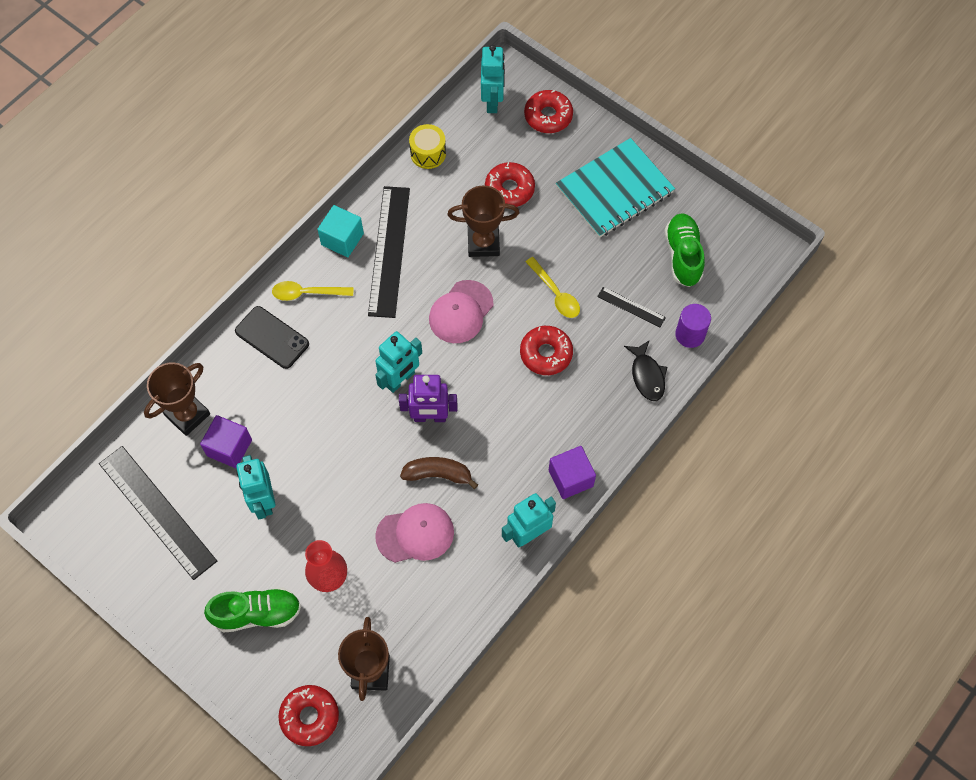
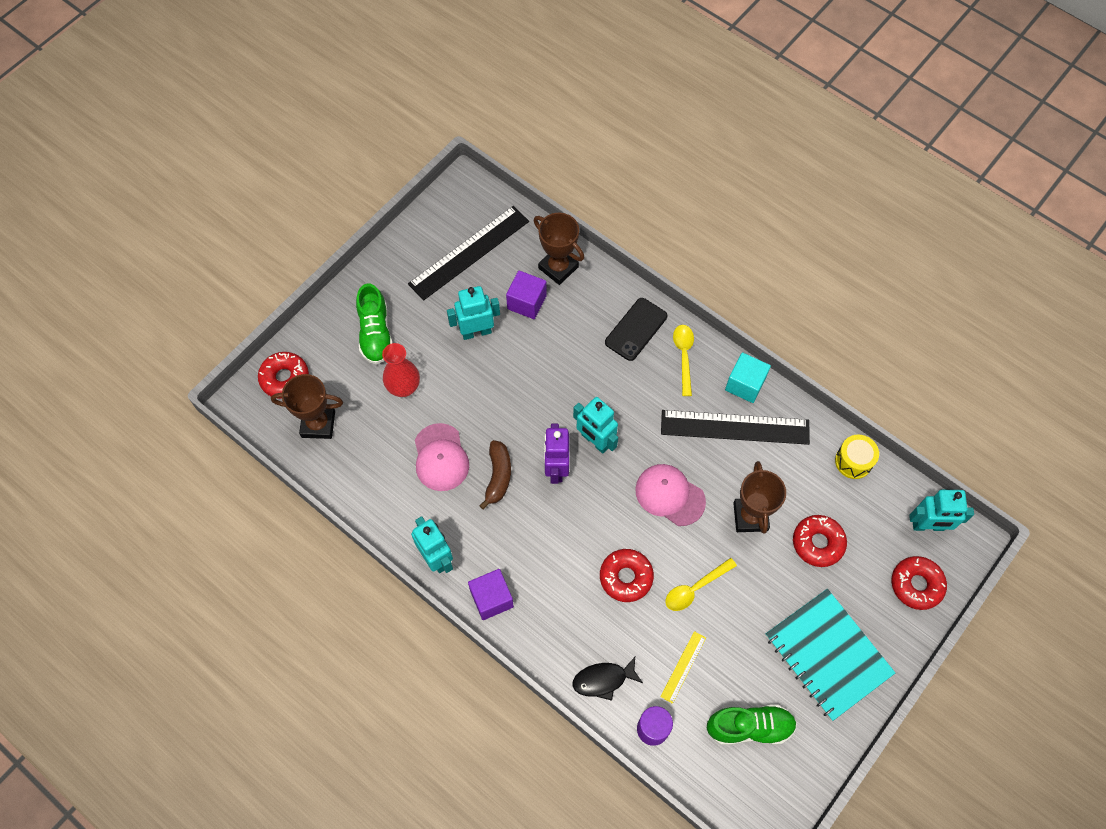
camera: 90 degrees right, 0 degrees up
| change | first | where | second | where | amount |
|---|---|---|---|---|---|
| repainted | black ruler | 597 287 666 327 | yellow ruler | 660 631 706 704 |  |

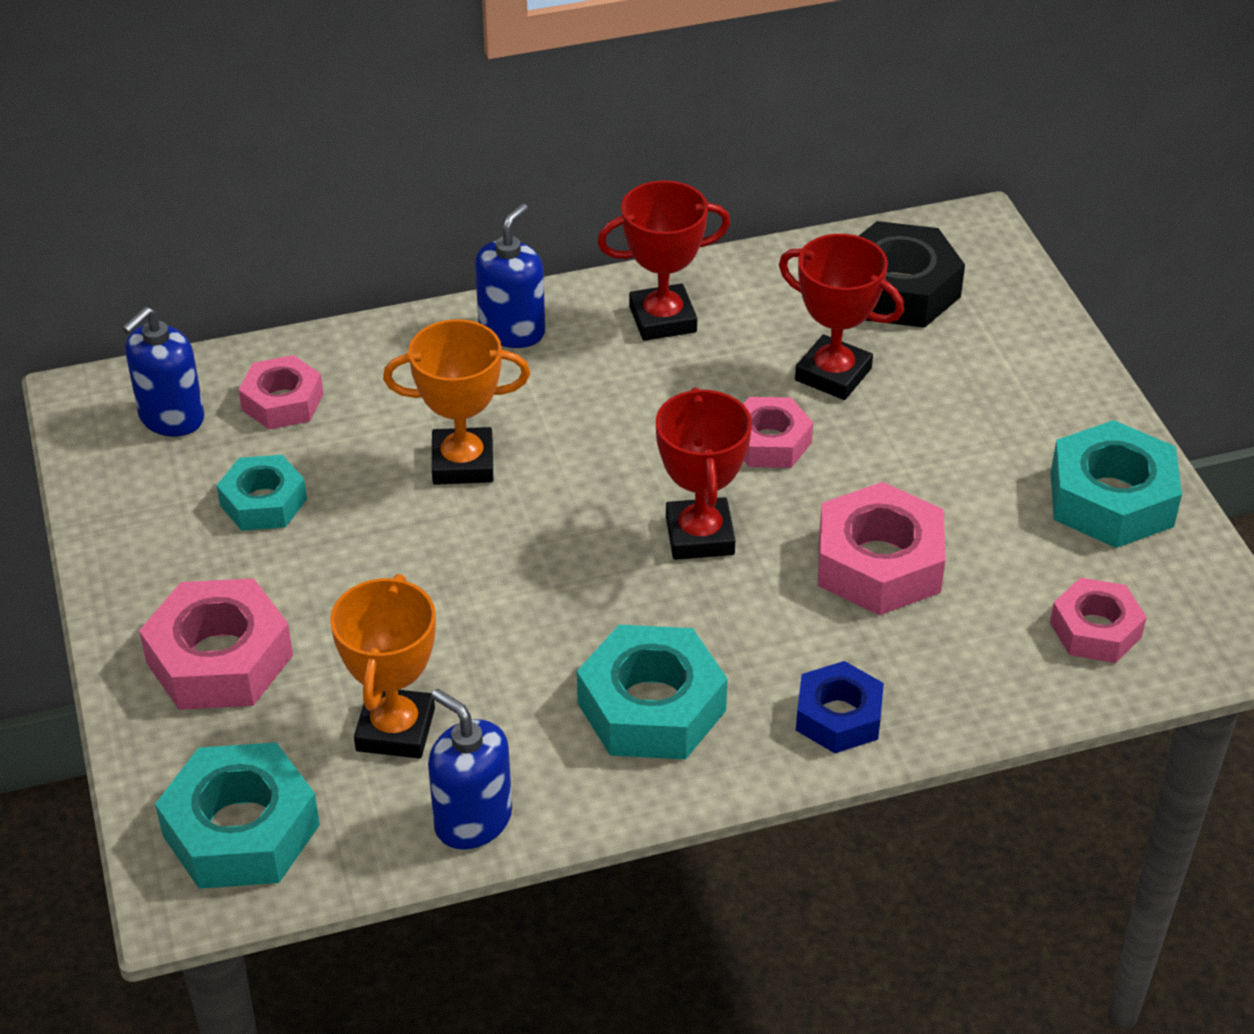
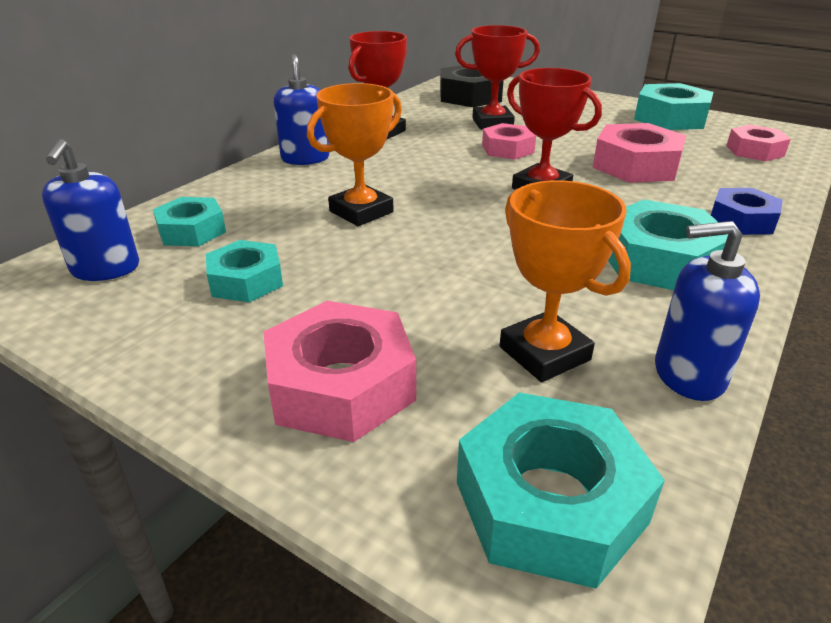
camera: 40 degrees left, 10 degrees down
| change | first | where | second | where | amount |
|---|---|---|---|---|---|
| repainted | pink nut | 239 355 323 429 | turquoise nut | 153 197 226 246 |  |

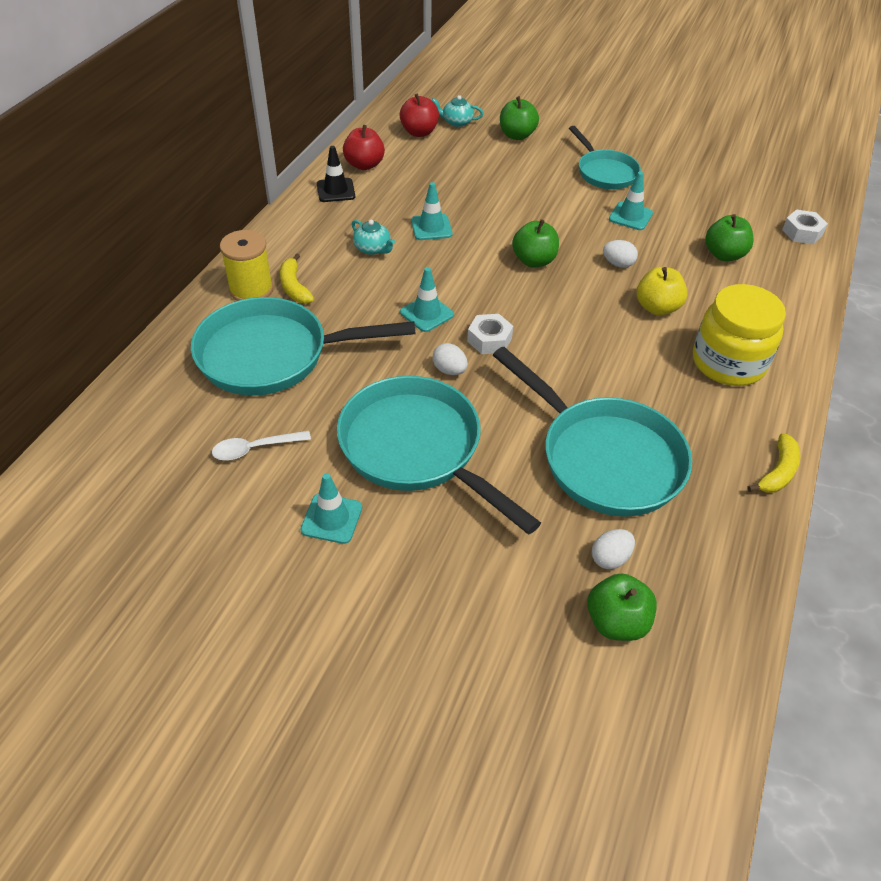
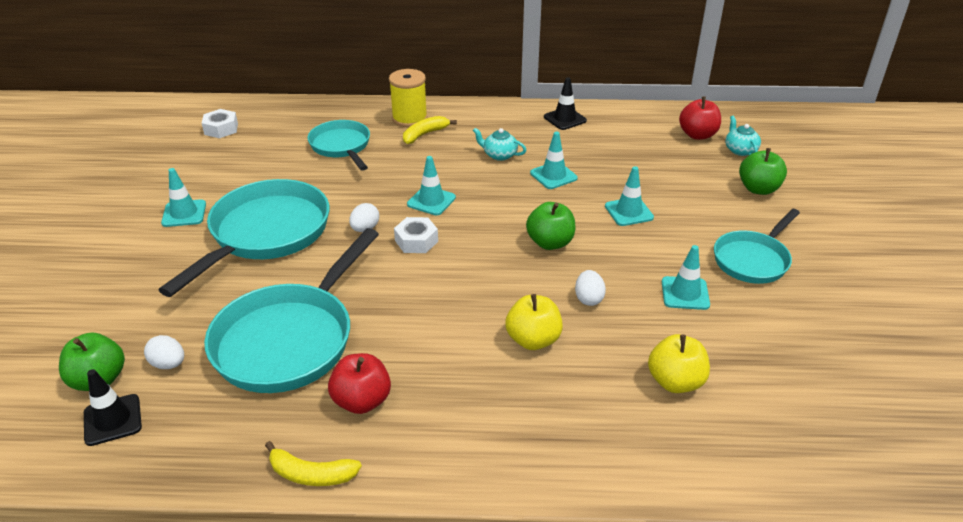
camera: 70 degrees right, 10 degrees down
| change | first | where | second | where | amount |
|---|---|---|---|---|---|
| scaled | turquoise pan | 191 297 416 396 |  | 308 120 370 171 | x0.60 |
| gone | white spoon | 212 431 311 461 |  |  |  |
| shifted | red apple | 343 125 385 170 |  | 328 353 391 414 |  |
| rotated | turquoise teapot | 352 220 395 255 |  | 473 128 526 161 | 90 degrees clockwise |
| gone | yellow jar | 693 284 786 386 |  |  |  |
| repainted | green apple | 705 214 754 261 | yellow apple | 648 334 710 393 |  |
| shifted | white nut | 782 209 828 244 |  | 202 109 238 138 |  |
| new |  |  | black traffic cone | 84 369 142 446 |  |
| new |  |  | turquoise traffic cone | 605 166 654 226 |  |

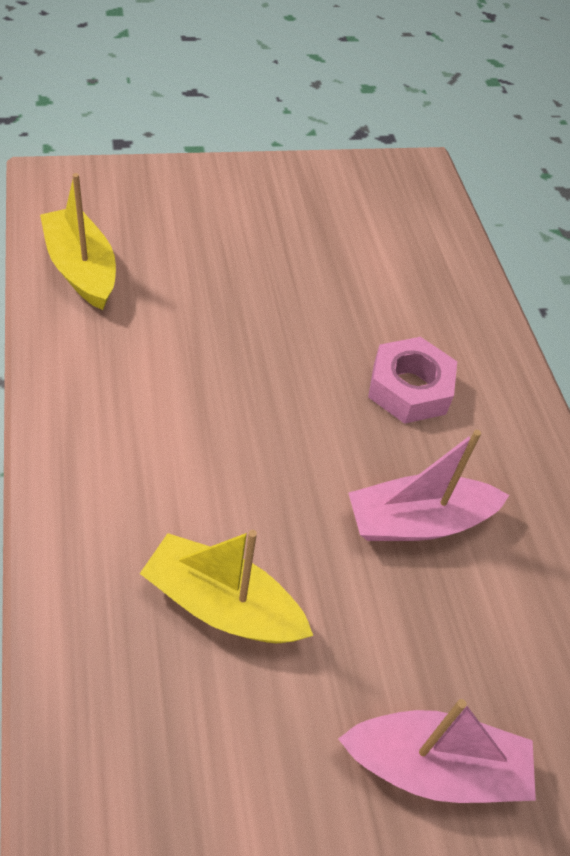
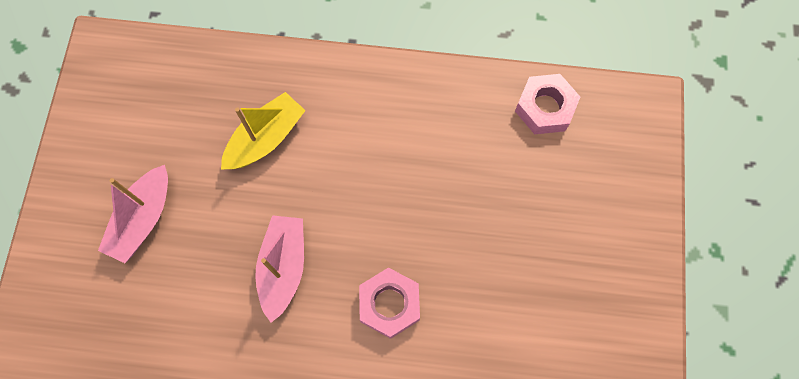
camera: 115 degrees right, 20 degrees up
| change | first | where | second | where | amount |
|---|---|---|---|---|---|
| swapped | yellow boat | 40 173 116 310 | pink nut | 515 74 580 135 |  |

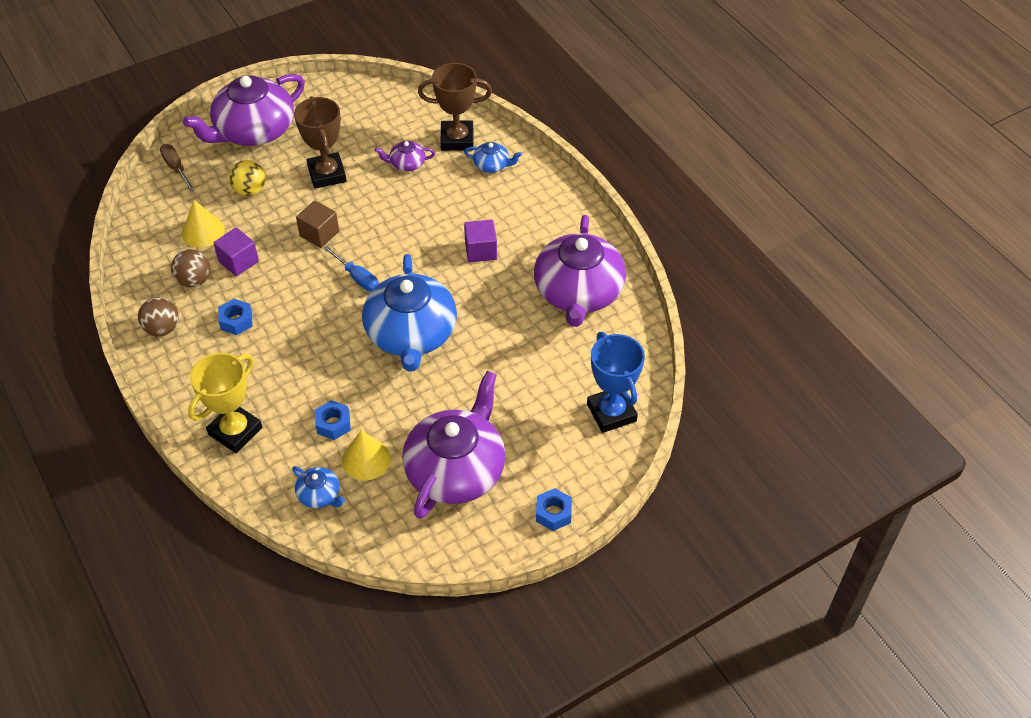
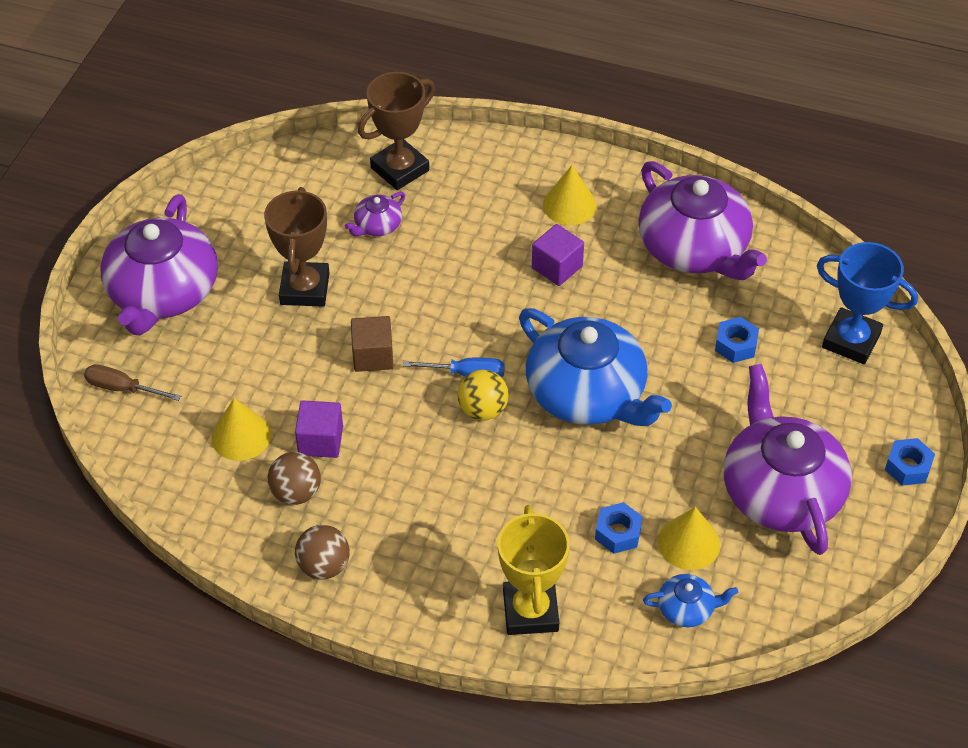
camera: 40 degrees left, 0 degrees up
| change | first | where | second | where | amount |
|---|---|---|---|---|---|
| shifted | blue nut | 218 299 252 335 |  | 715 317 759 363 |  |
| shifted | yellow ball | 229 160 266 196 |  | 458 369 509 421 |  |
| rotated | brown trophy | 294 96 347 189 |  | 264 187 329 307 | 60 degrees clockwise |
| gone | blue teapot | 464 142 522 173 |  |  |  |
| new |  |  | yellow cone | 543 165 597 225 |  |

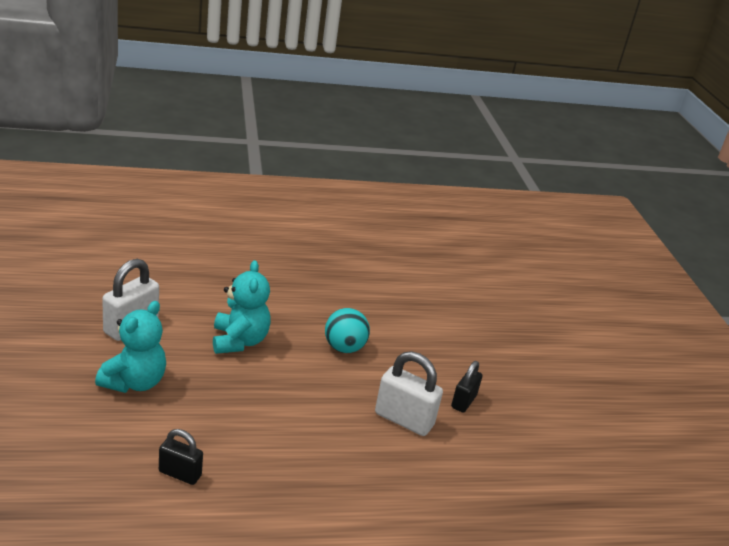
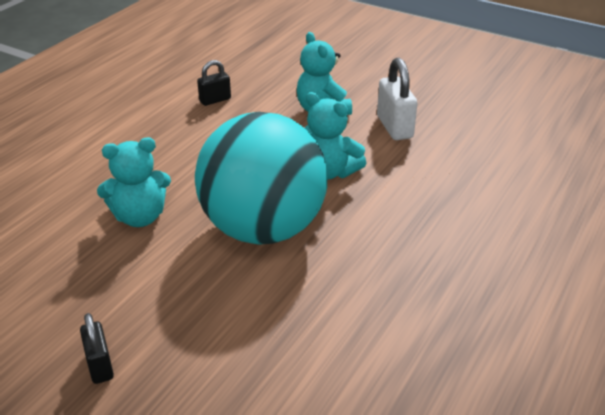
camera: 135 degrees right, 5 degrees up
| change | first | where | second | where | amount |
|---|---|---|---|---|---|
| scaled | turquoise ball | 325 308 370 353 |  | 195 112 327 245 | x2.44 |
| swapped | white padlock | 375 351 443 436 | turquoise teddy bear | 97 137 171 227 |  |
| shifted | black padlock | 451 361 482 413 |  | 80 313 114 384 |  |

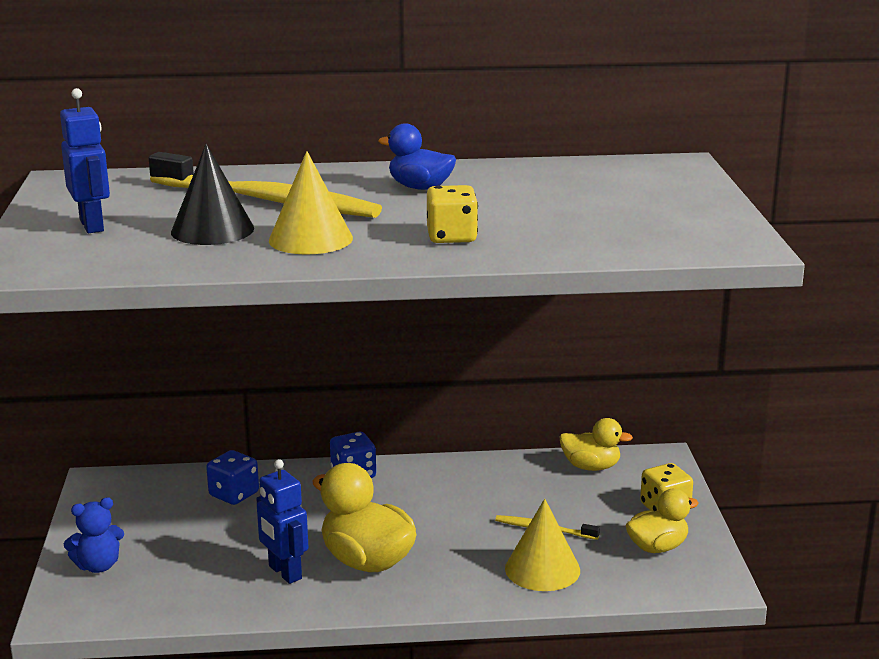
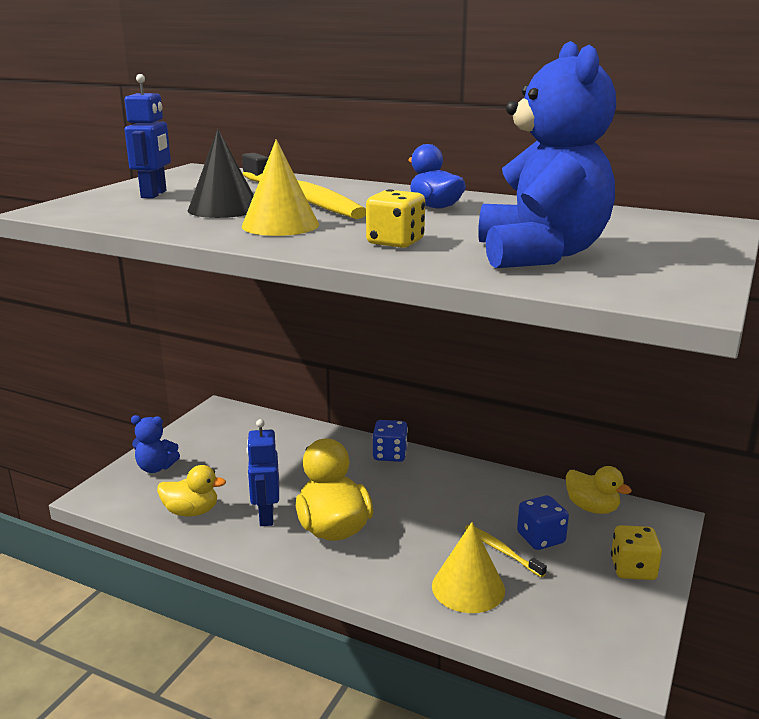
camera: 30 degrees right, 0 degrees up
| change | first | where | second | where | amount |
|---|---|---|---|---|---|
| shifted | blue dice | 206 450 259 505 |  | 517 495 569 550 |  |
| shifted | yellow duck | 626 489 699 553 |  | 157 465 226 517 |  |
| new |  |  | blue teddy bear | 478 41 616 268 |  |

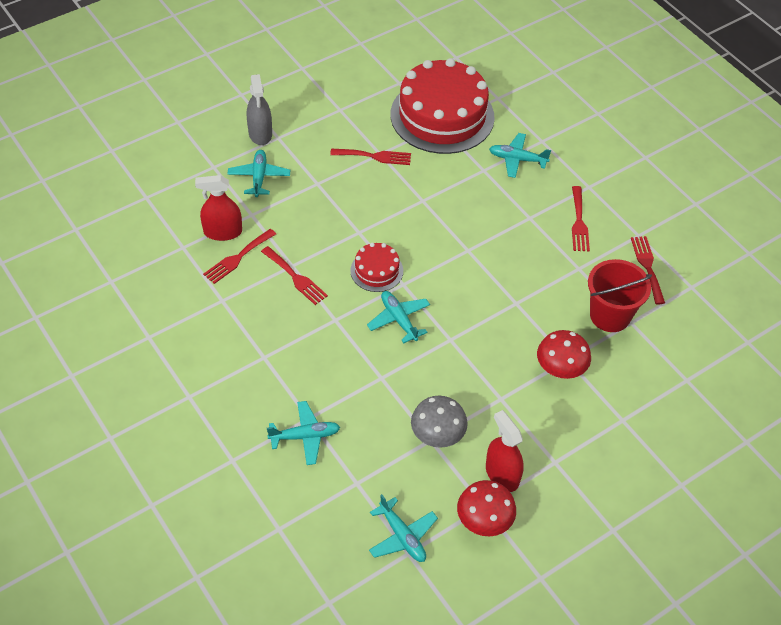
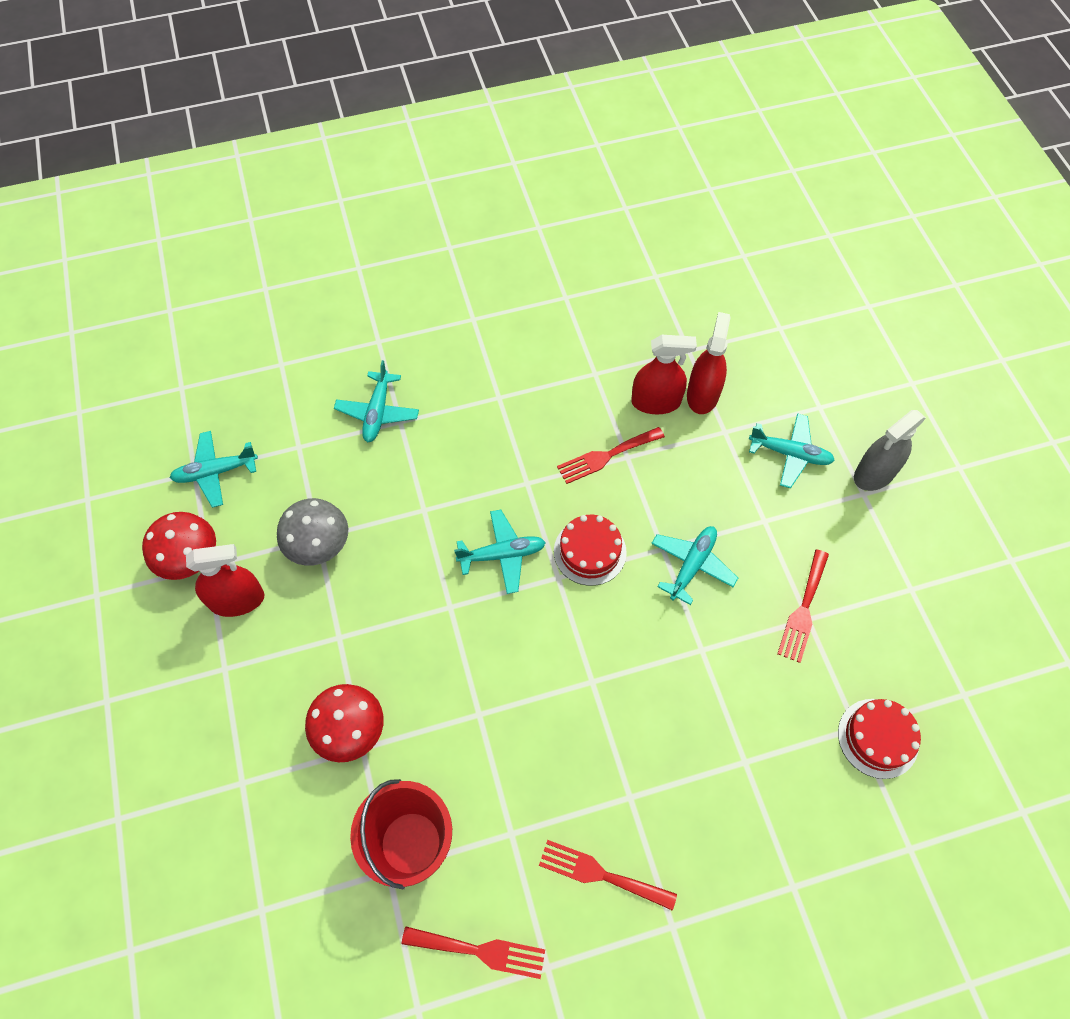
camera: 110 degrees right, 10 degrees up
| change | first | where | second | where | amount |
|---|---|---|---|---|---|
| swapped | red fork | 203 229 276 284 | red spray bottle | 631 335 697 414 |  |
| rotated | grey spray bottle | 247 74 272 145 |  | 854 410 926 491 | 45 degrees counterclockwise |
| scaled | red cake | 391 58 495 154 |  | 838 699 921 779 | x0.46 |
| shifted | turquoise plane | 489 133 551 178 |  | 651 526 738 605 |  |

